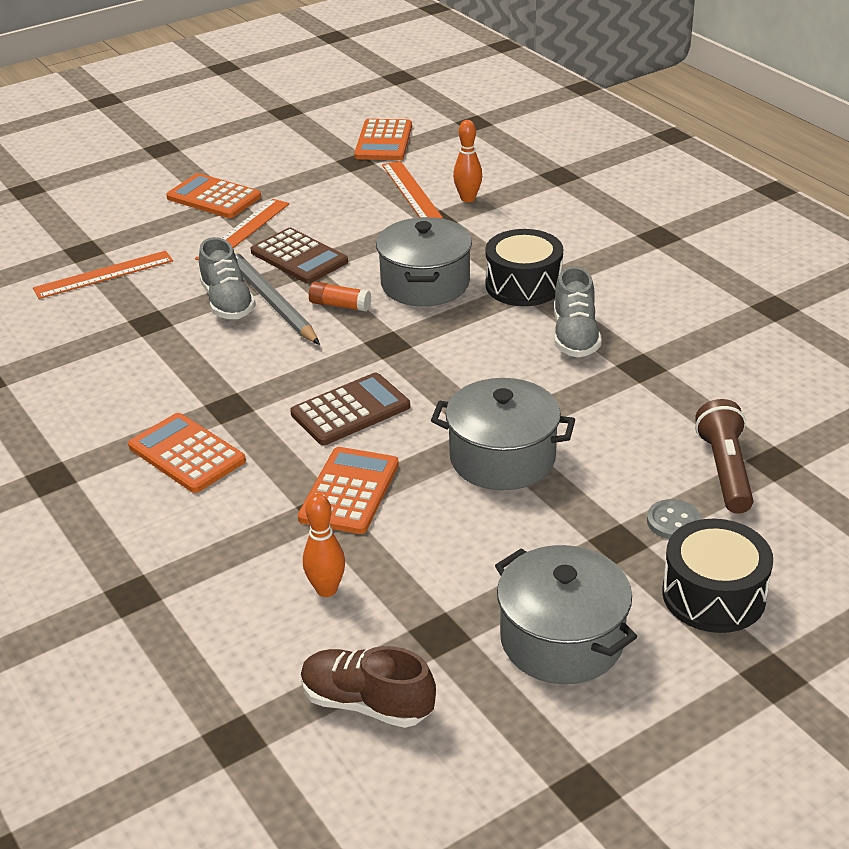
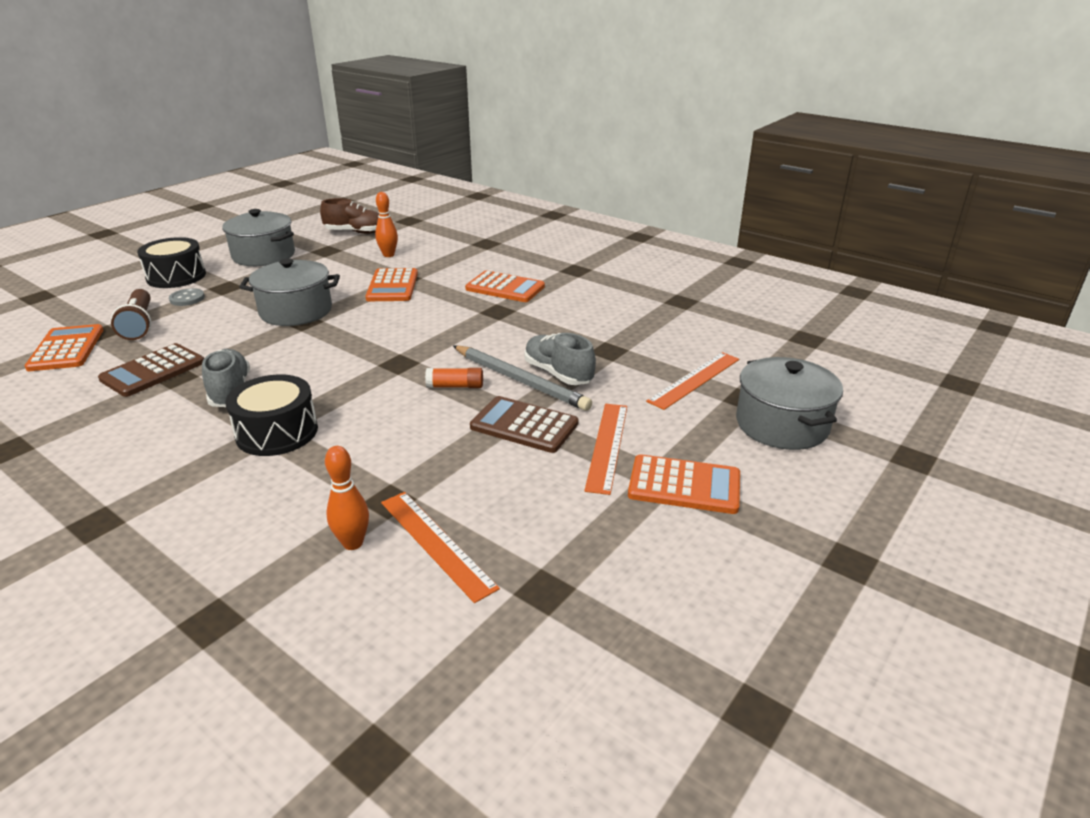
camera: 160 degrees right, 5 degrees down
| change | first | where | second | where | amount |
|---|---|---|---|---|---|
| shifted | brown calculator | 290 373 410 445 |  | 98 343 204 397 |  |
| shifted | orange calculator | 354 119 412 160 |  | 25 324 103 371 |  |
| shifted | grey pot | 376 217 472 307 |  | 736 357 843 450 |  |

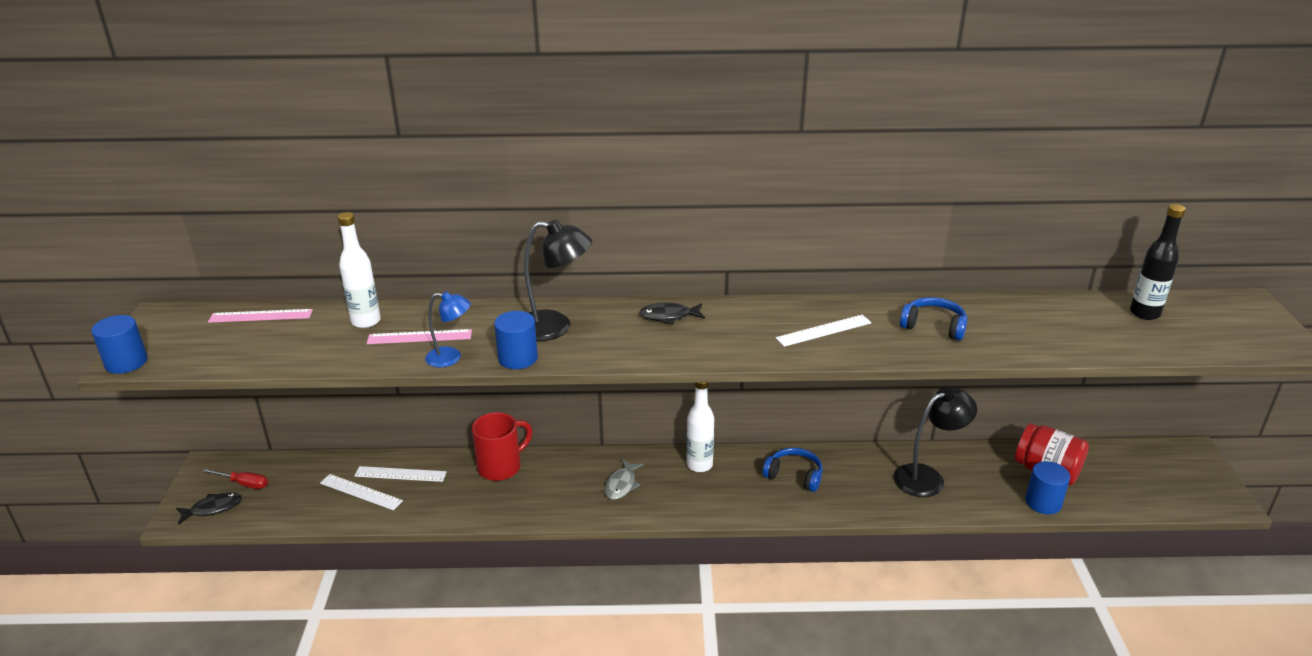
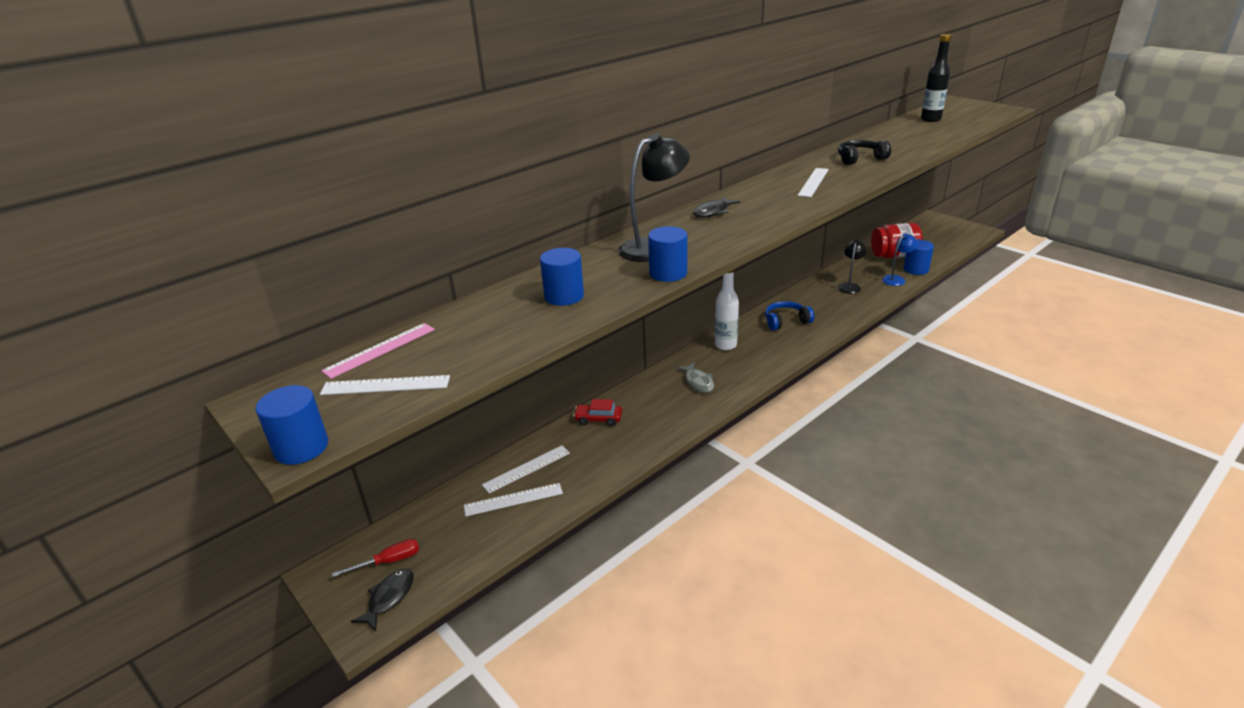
camera: 40 degrees left, 0 degrees up
| change | first | where | second | where | amount |
|---|---|---|---|---|---|
| gone | white bottle | 338 212 381 328 |  |  |  |
| swapped | pink ruler | 367 329 472 344 | blue cylinder | 540 248 584 306 |  |
| shifted | blue lamp | 425 291 471 367 |  | 882 233 918 286 |  |
| swapped | red mug | 472 412 532 481 | red car | 573 399 622 426 |  |
| scaled | black lamp | 894 387 977 497 |  | 838 240 867 294 | x0.62 |
| repainted | blue headphones | 900 297 968 341 | black headphones | 838 140 891 165 |  |
| new |  |  | white ruler | 320 375 450 395 |  |

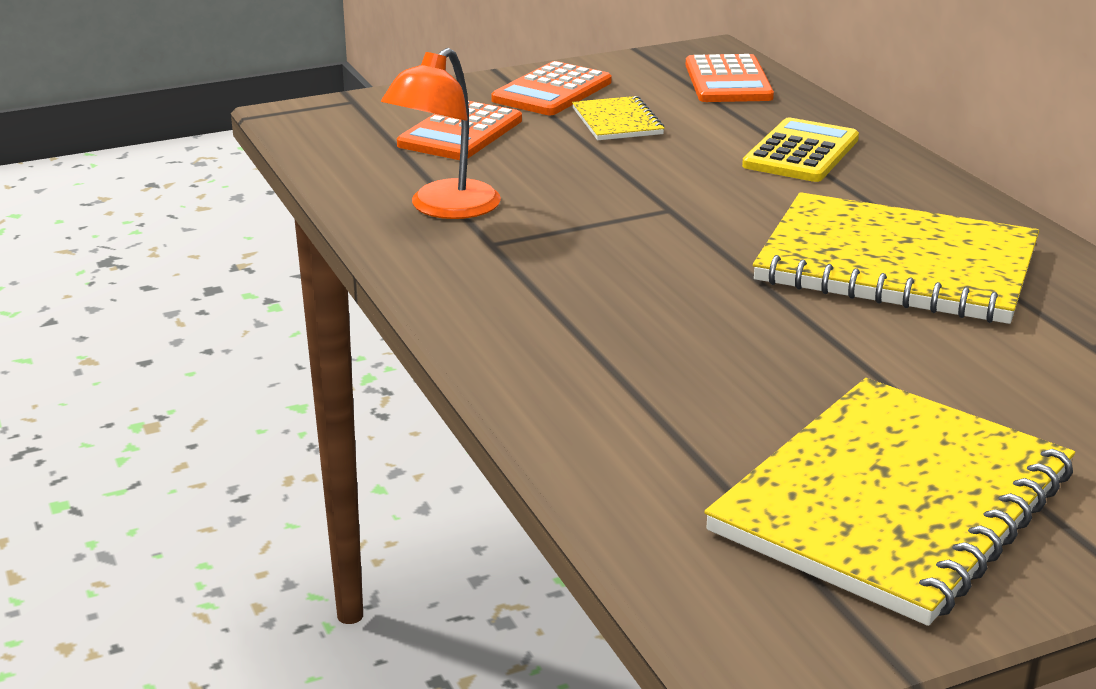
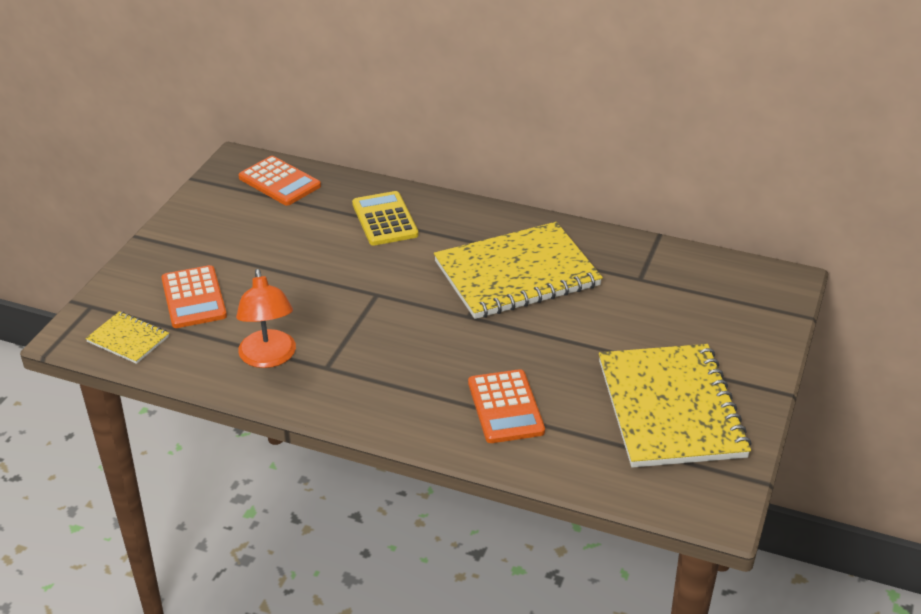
camera: 45 degrees left, 10 degrees up
| change | first | where | second | where | amount |
|---|---|---|---|---|---|
| shifted | orange calculator | 491 61 612 115 |  | 468 369 545 443 |  |
| shifted | yellow notebook | 572 96 665 140 |  | 85 311 169 364 |  |

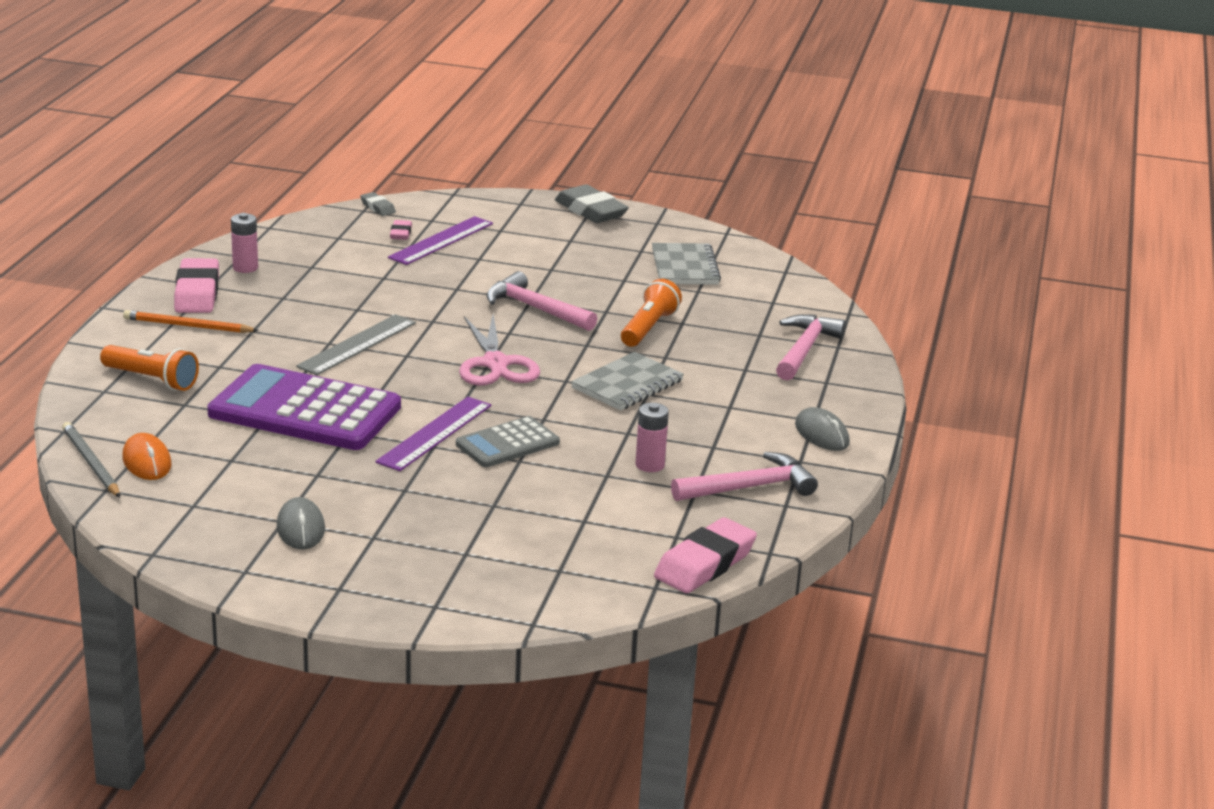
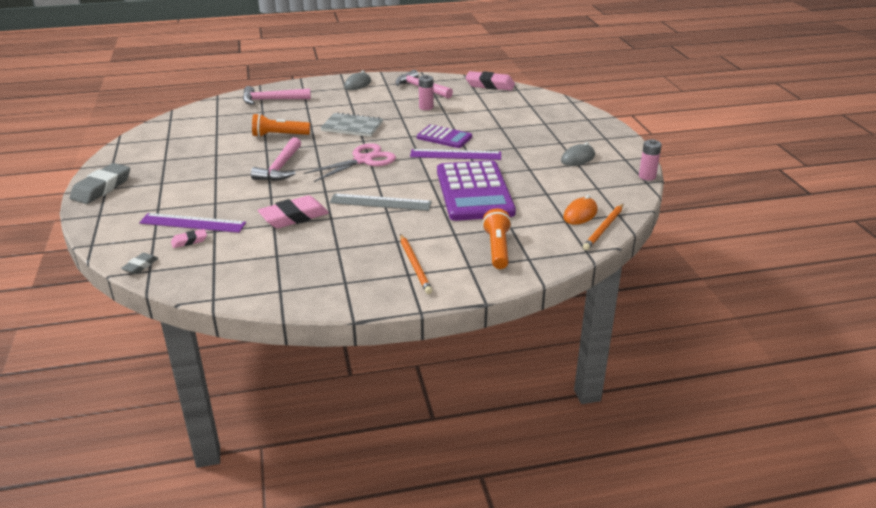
camera: 115 degrees left, 5 degrees up
| change | first | where | second | where | amount |
|---|---|---|---|---|---|
| repainted | grey pencil | 62 422 120 497 | orange pencil | 583 203 624 250 |  |
| shifted | pink eraser | 174 258 219 313 |  | 258 195 329 228 |  |
| shifted | pink battery | 231 213 258 273 |  | 639 139 662 180 |  |
| repainted | grey calculator | 456 416 560 467 | purple calculator | 417 125 472 148 |  |
| gone | grey notebook | 652 243 721 285 |  |  |  |

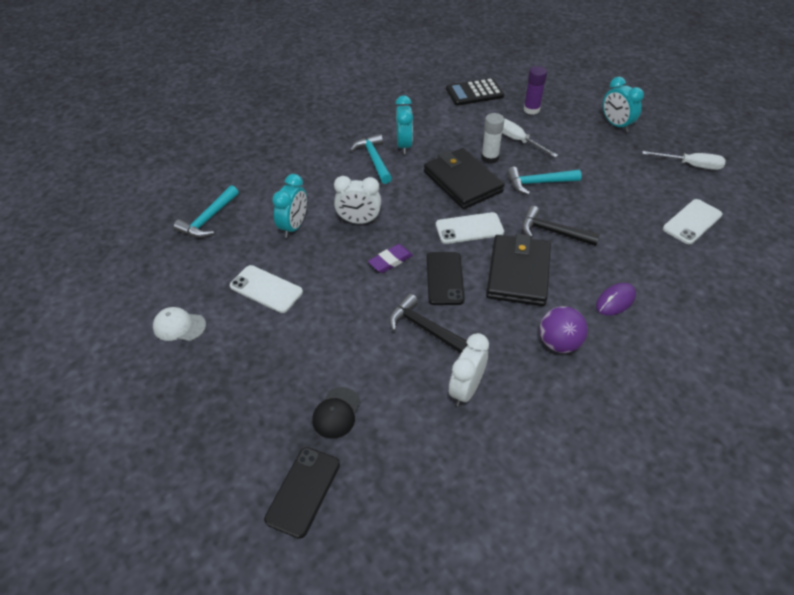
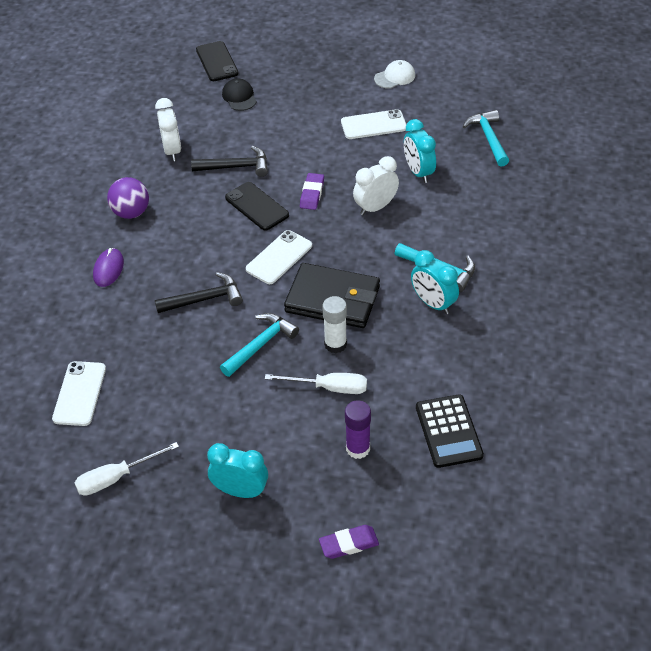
camera: 140 degrees right, 0 degrees up
| change | first | where | second | where | amount |
|---|---|---|---|---|---|
| rotated | black calculator | 446 78 504 106 |  | 416 394 484 468 | 135 degrees clockwise |
| gone | black wallet | 486 234 551 306 |  |  |  |
| new |  |  | purple eraser | 319 525 379 559 |  |

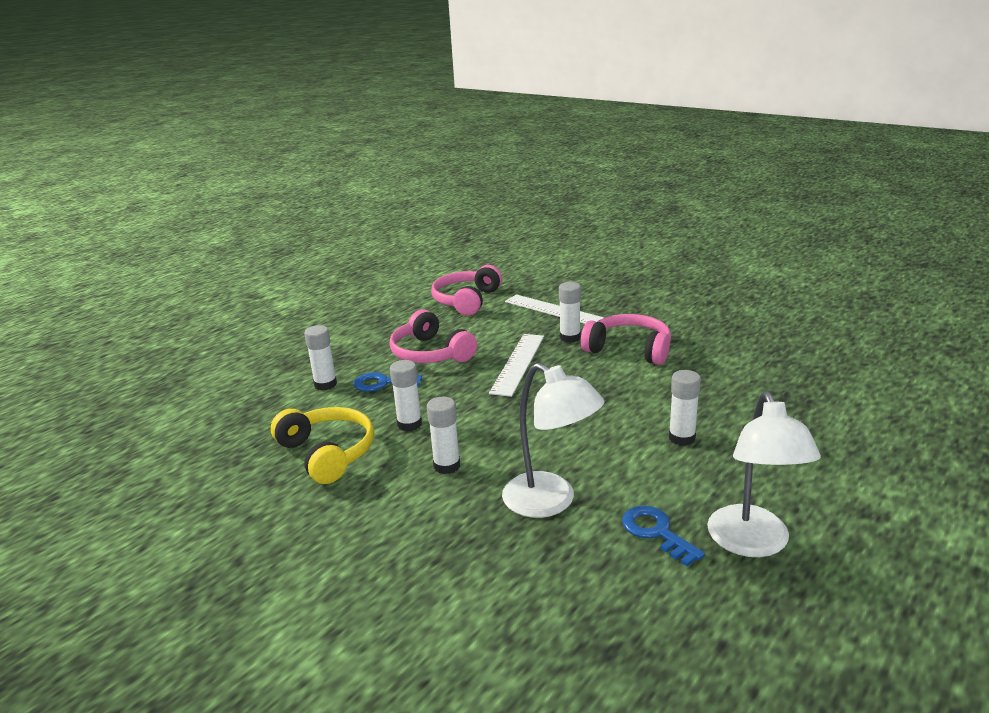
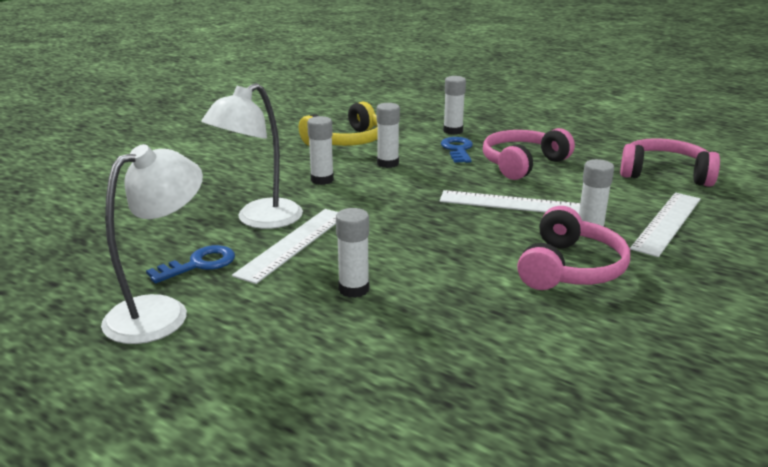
camera: 85 degrees right, 0 degrees up
| change | first | where | second | where | amount |
|---|---|---|---|---|---|
| rotated | white lamp | 707 391 821 557 |  | 101 144 203 344 | 135 degrees clockwise |
| new |  |  | white ruler | 232 209 338 284 |  |

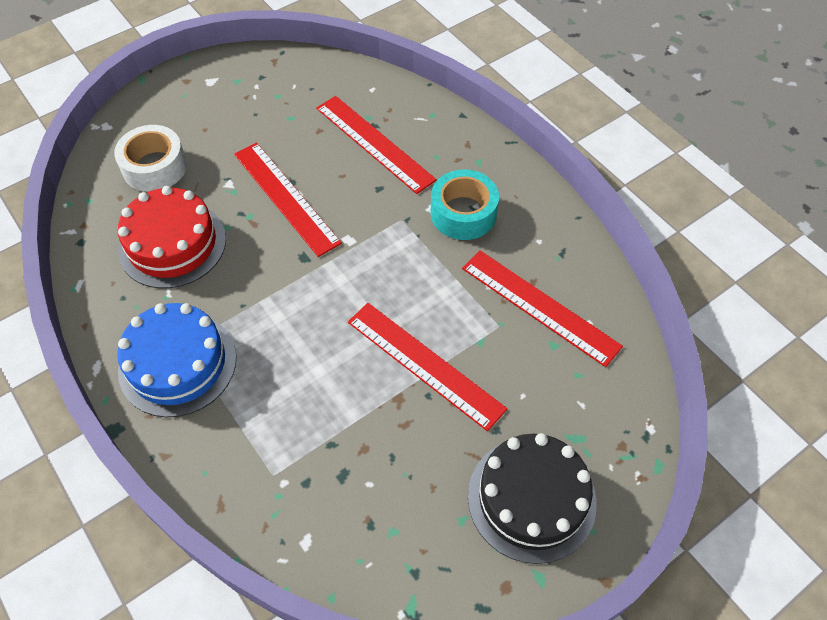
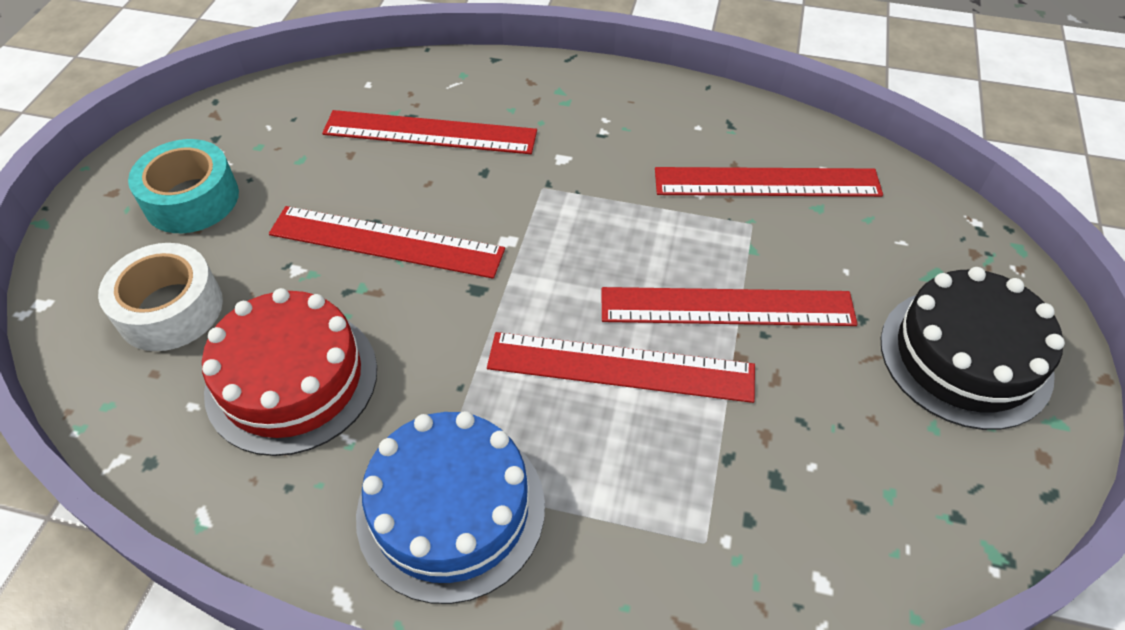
camera: 40 degrees left, 5 degrees down
| change | first | where | second | where | amount |
|---|---|---|---|---|---|
| shifted | turquoise tape | 431 170 499 240 |  | 128 139 239 233 |  |
| new |  |  | red ruler | 487 332 755 403 |  |

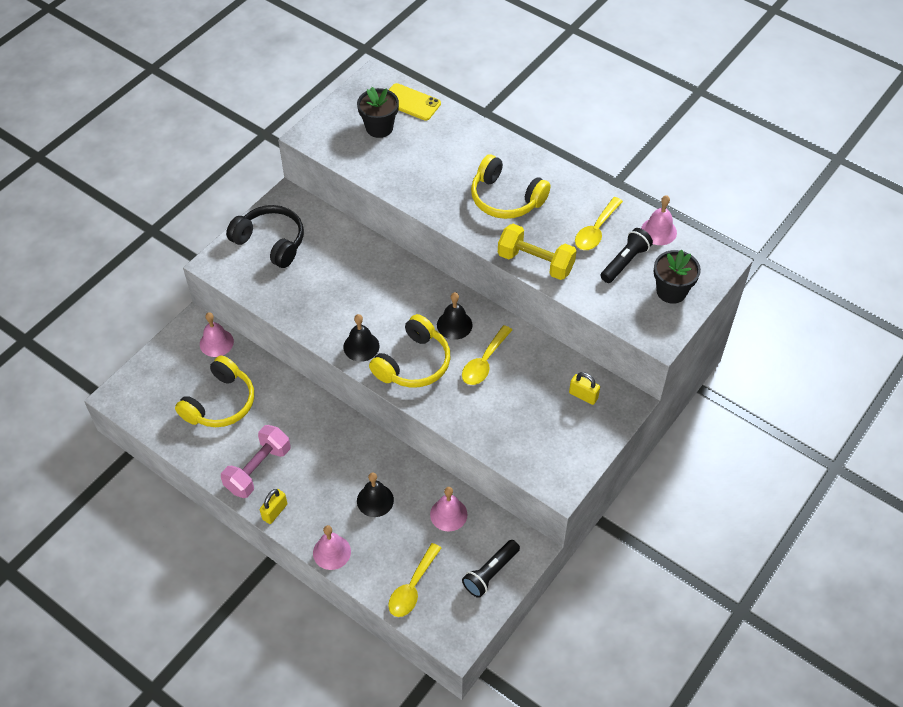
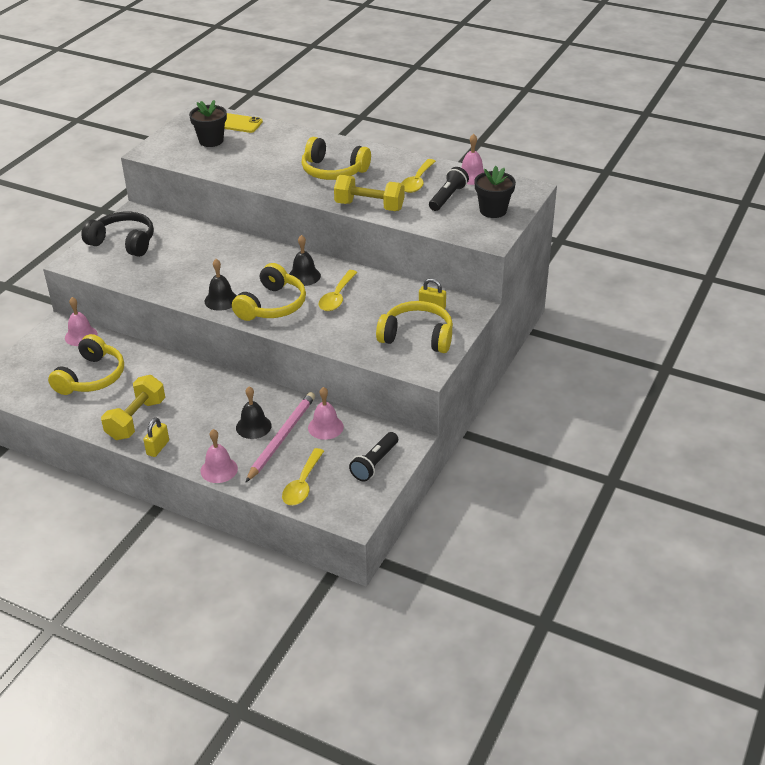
camera: 10 degrees left, 15 degrees down
| change | first | where | second | where | amount |
|---|---|---|---|---|---|
| repainted | pink dumbbell | 221 425 290 498 | yellow dumbbell | 101 375 165 440 |  |
| new |  |  | pink pencil | 246 392 315 482 |  |
| new |  |  | yellow headphones | 376 301 453 353 |  |

